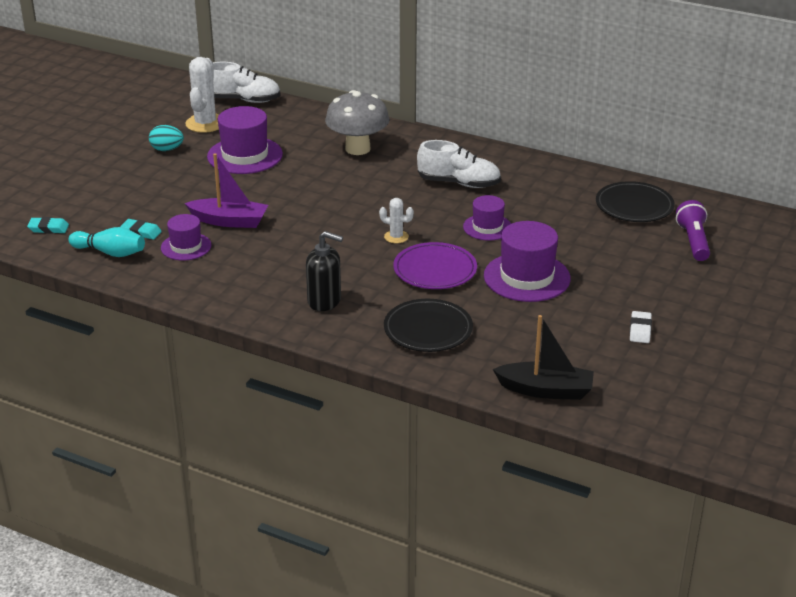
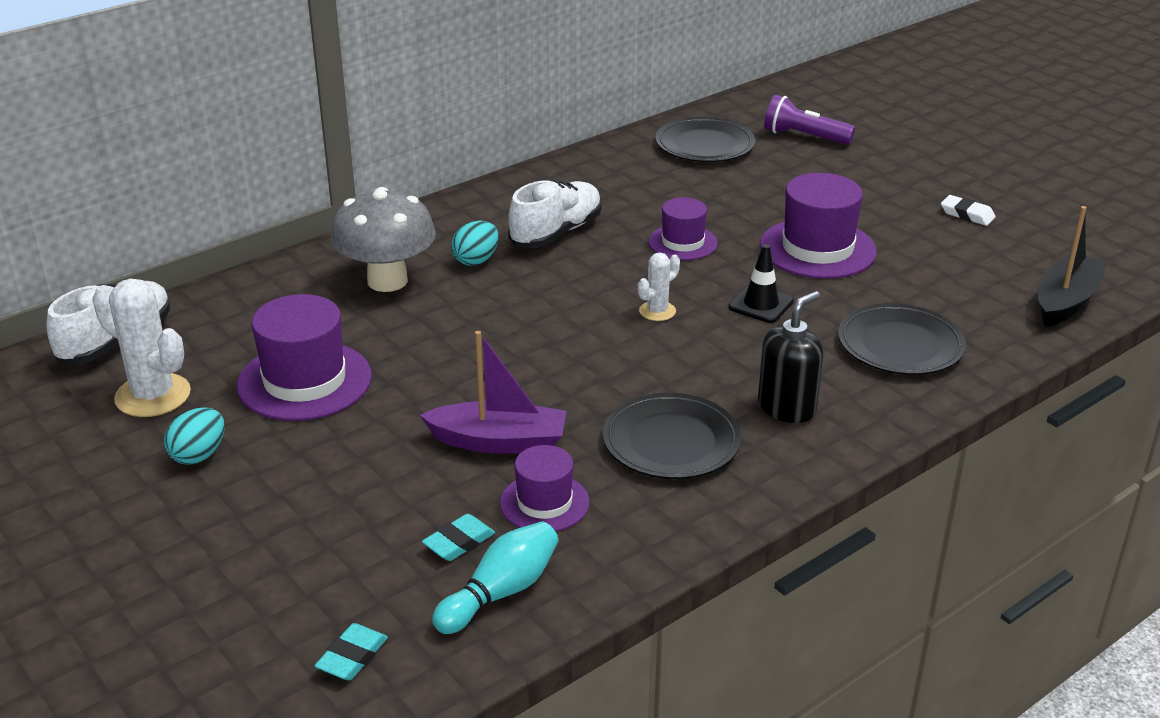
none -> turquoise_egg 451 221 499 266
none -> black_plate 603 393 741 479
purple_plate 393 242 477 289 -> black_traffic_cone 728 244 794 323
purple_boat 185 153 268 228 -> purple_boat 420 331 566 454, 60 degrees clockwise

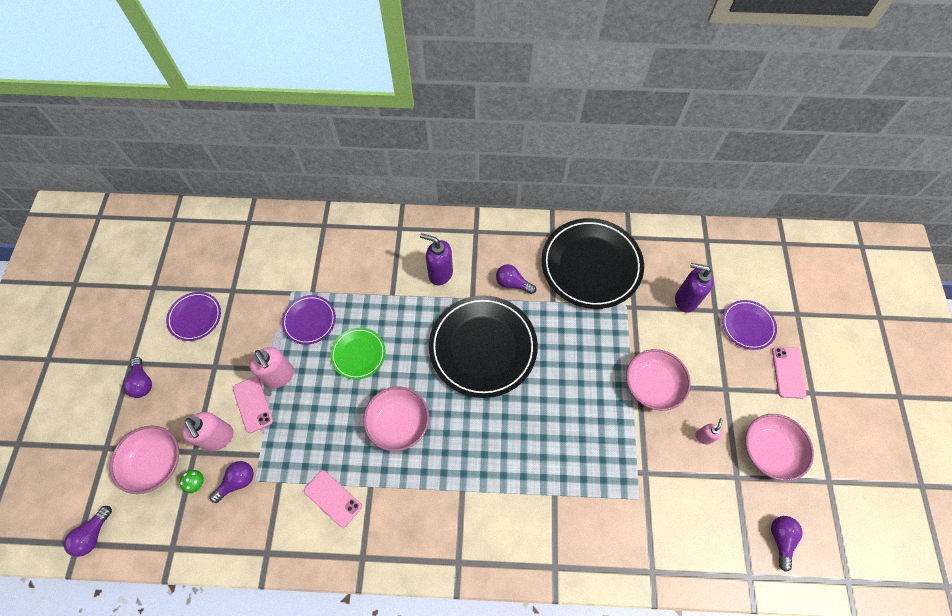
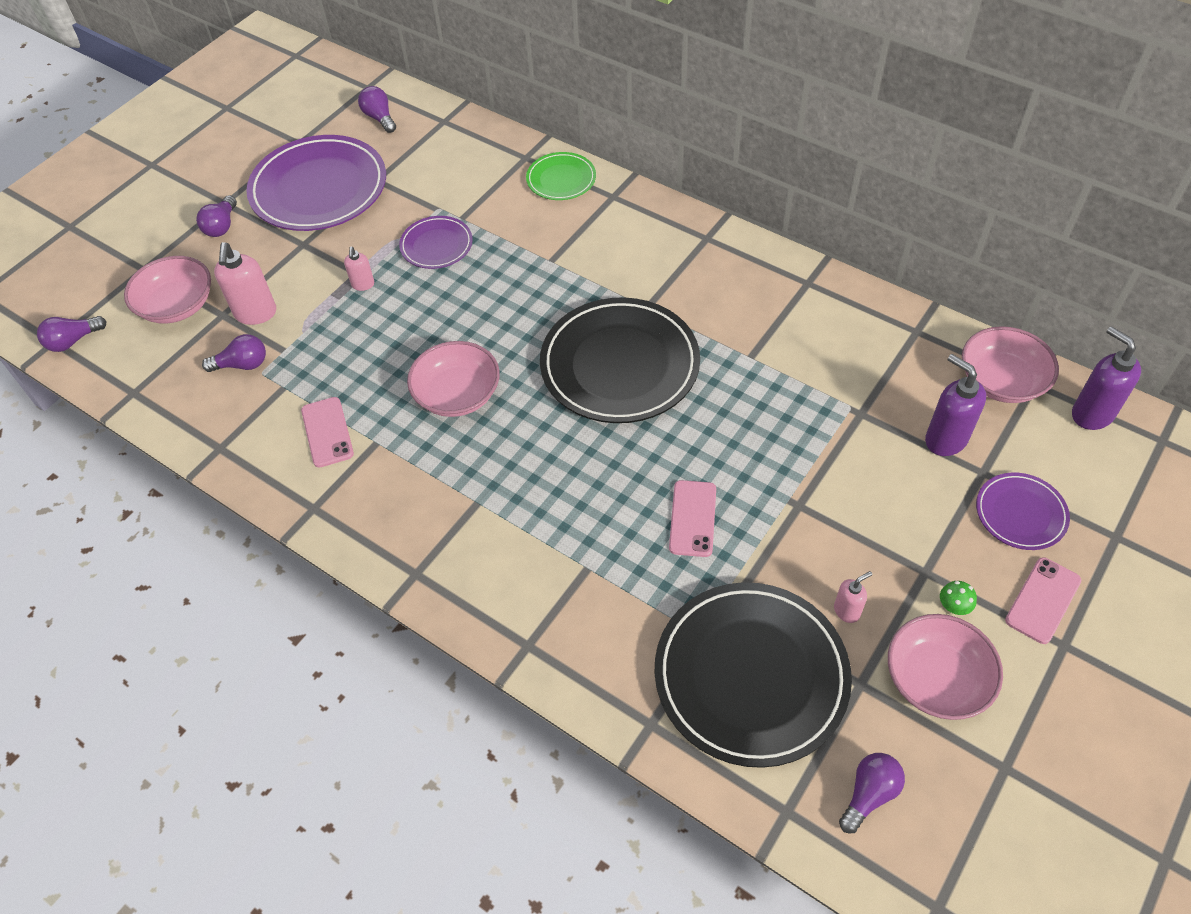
green_mushroom 180 470 204 493 -> green_mushroom 940 581 977 616, move
pink_phone 233 377 273 433 -> pink_phone 669 480 716 557, move
green_plate 330 328 385 380 -> green_plate 526 152 596 200, move
purple_soap_dispenser 420 233 453 285 -> purple_soap_dispenser 1072 326 1141 430, move
purple_light_bulb 496 264 536 294 -> purple_light_bulb 358 86 396 133, move
black_plate 541 218 644 309 -> black_plate 655 582 852 768, move
pink_bowl 626 349 691 411 -> pink_bowl 962 326 1059 403, move
purple_plate 166 292 221 341 -> purple_plate 246 135 386 231, x1.98
pink_soap_dispenser 249 347 294 388 -> pink_soap_dispenser 344 247 374 291, x0.55

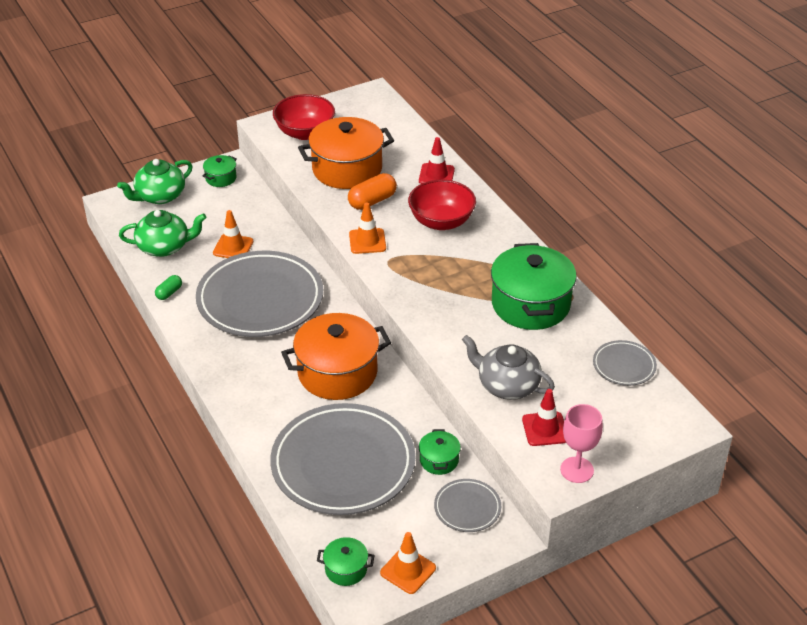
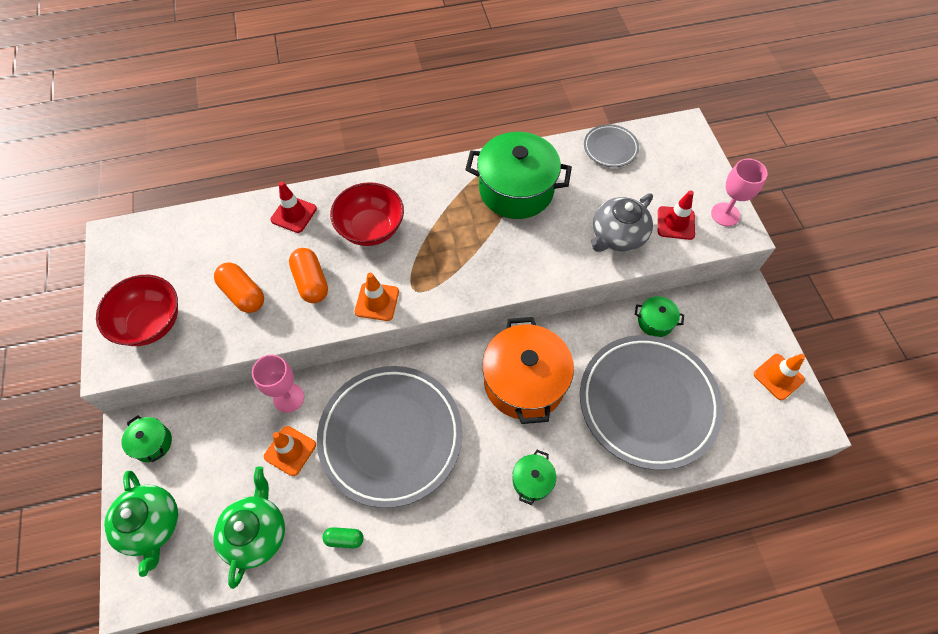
grey_plate 434 479 501 532 -> none
none -> pink_goblet 252 355 304 413
green_pot 317 537 375 586 -> green_pot 512 450 556 505, move
orange_pot 298 117 394 189 -> orange_capsule 214 262 264 313
green_capsule 155 275 182 300 -> green_capsule 323 527 364 548, 45 degrees counterclockwise

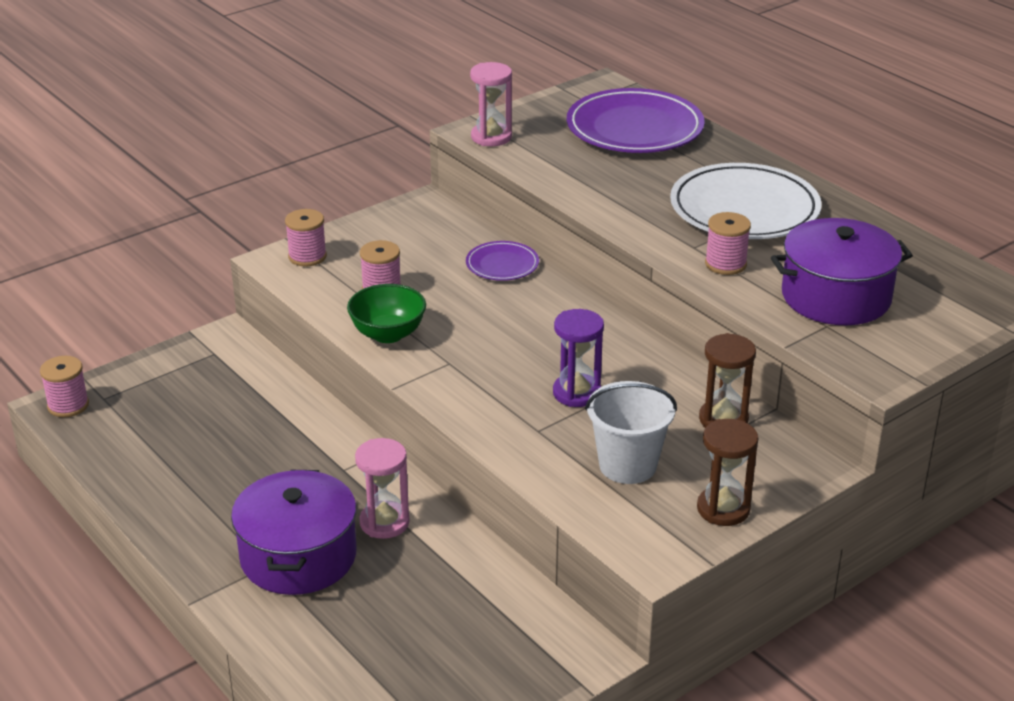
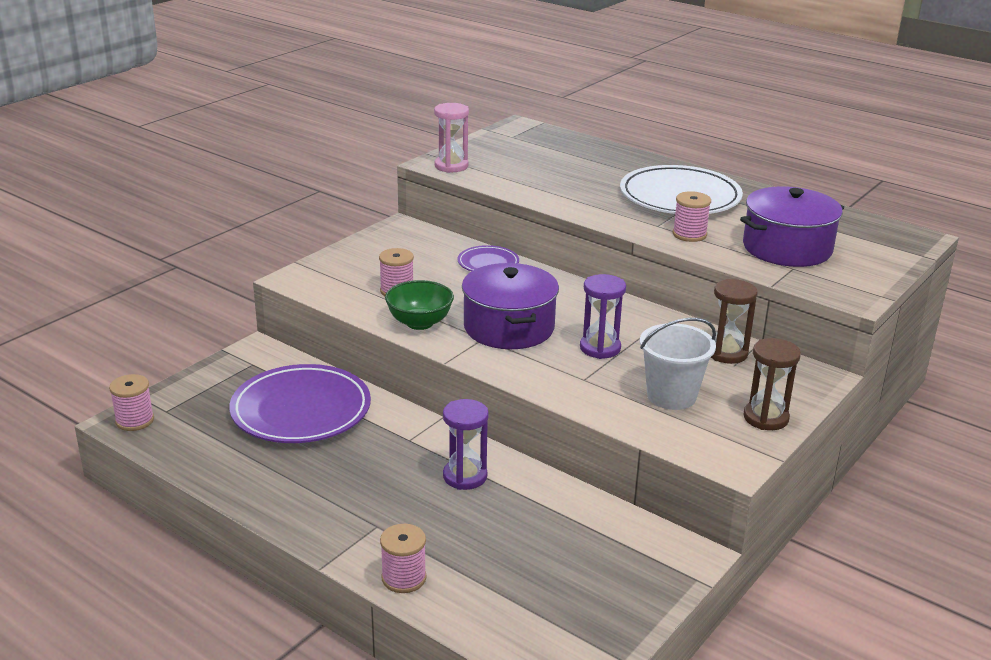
purple_pot 231 470 356 595 -> purple_pot 462 263 559 349, move
pink_spool 285 209 327 266 -> pink_spool 380 524 427 593, move
purple_plate 567 88 705 153 -> purple_plate 229 364 371 443, move
pink_hourglass 355 438 410 539 -> purple_hourglass 443 399 489 490

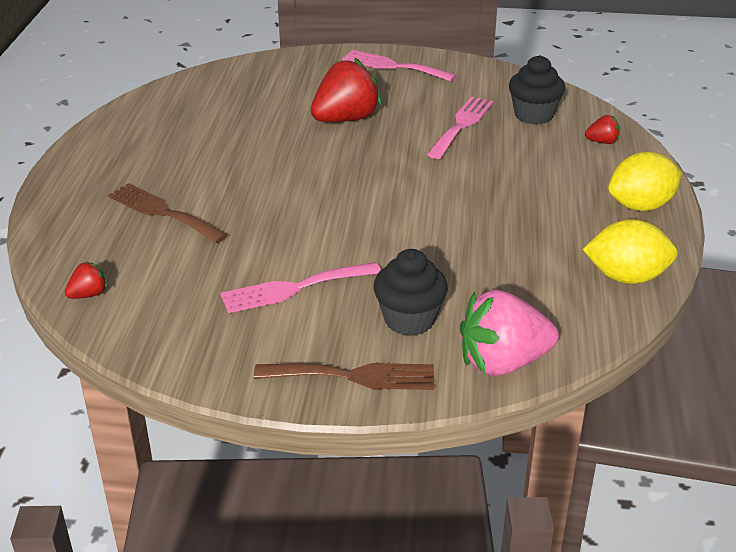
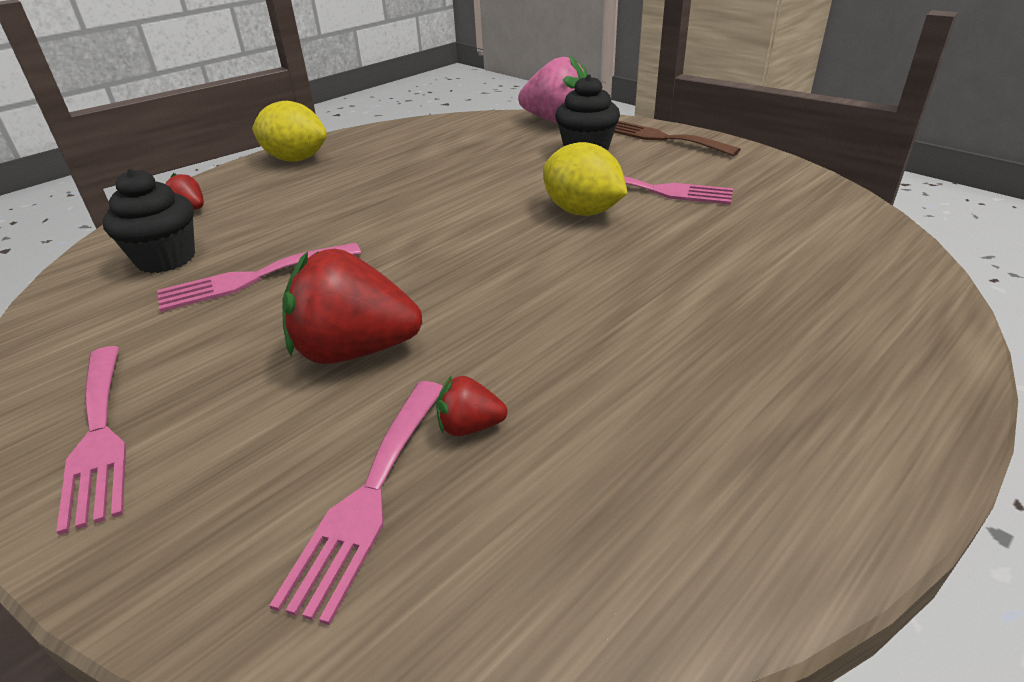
brown_fork 108 183 228 243 -> none
none -> pink_fork 269 381 443 625
red_strawberry 65 261 108 299 -> red_strawberry 436 375 507 436, move
yellow_lemon 582 219 678 284 -> yellow_lemon 543 142 628 216, move

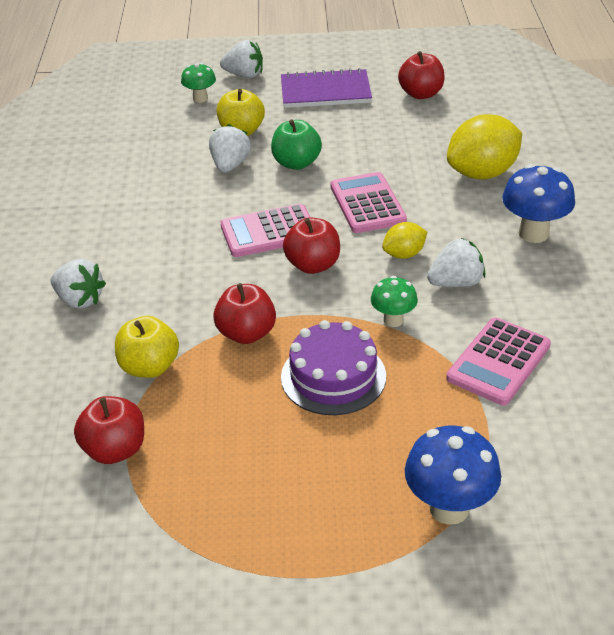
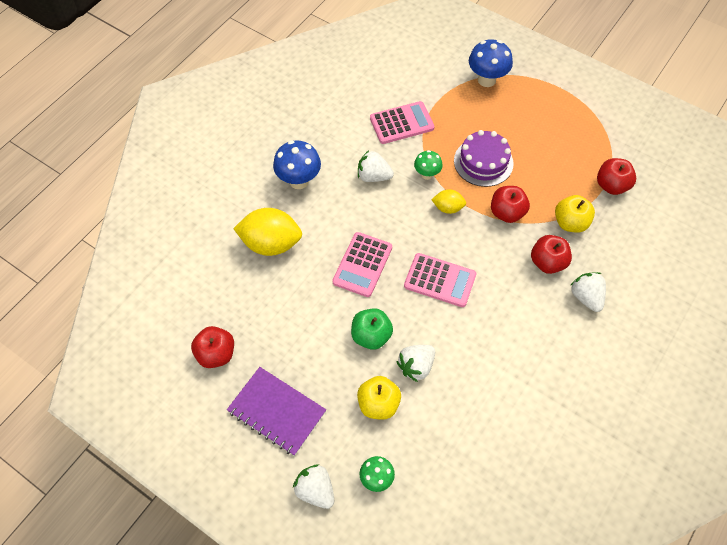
red_apple 283 217 340 274 -> red_apple 531 235 572 274, move
yellow_lemon 382 222 427 259 -> yellow_lemon 431 189 466 214, move

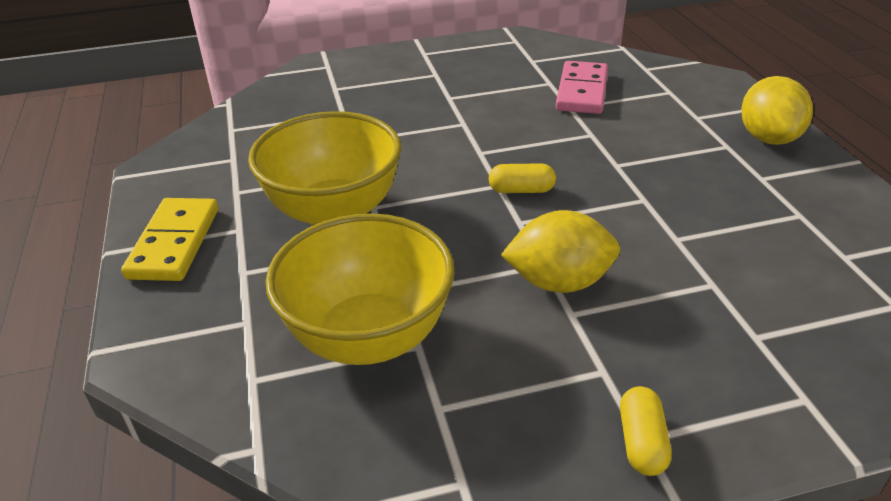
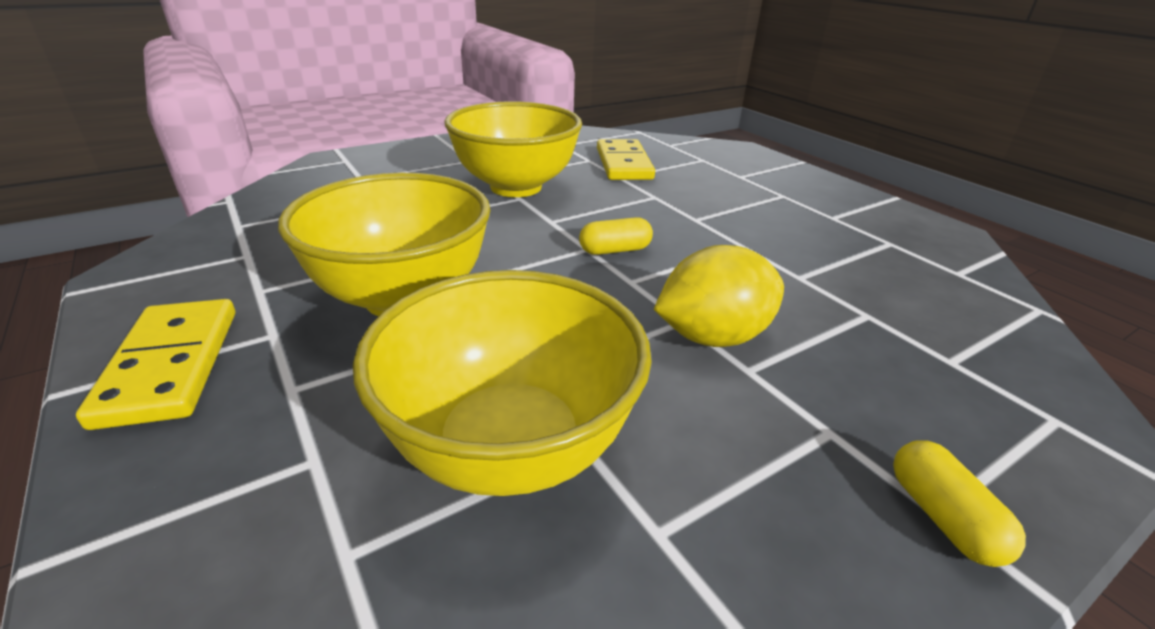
yellow_lemon 741 76 813 145 -> none
none -> yellow_bowl 444 101 582 197
pink_domino 556 61 608 114 -> yellow_domino 597 139 655 180

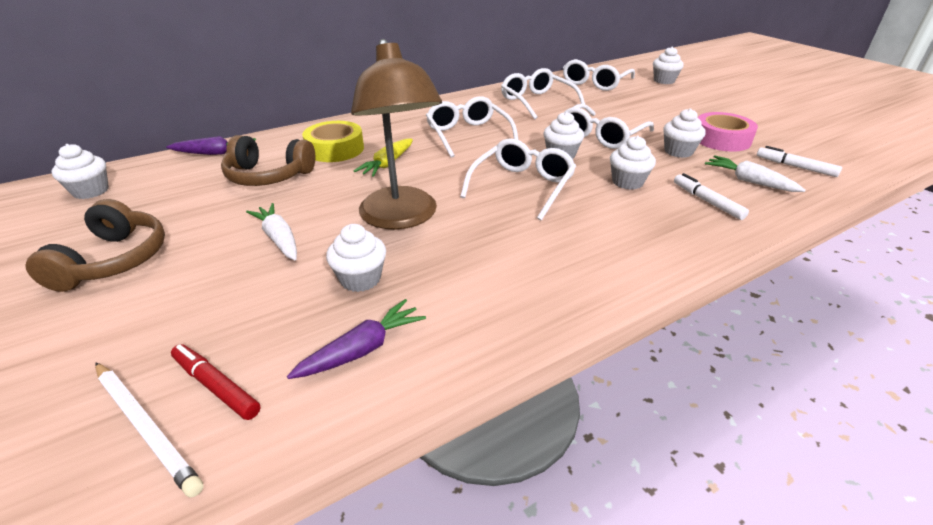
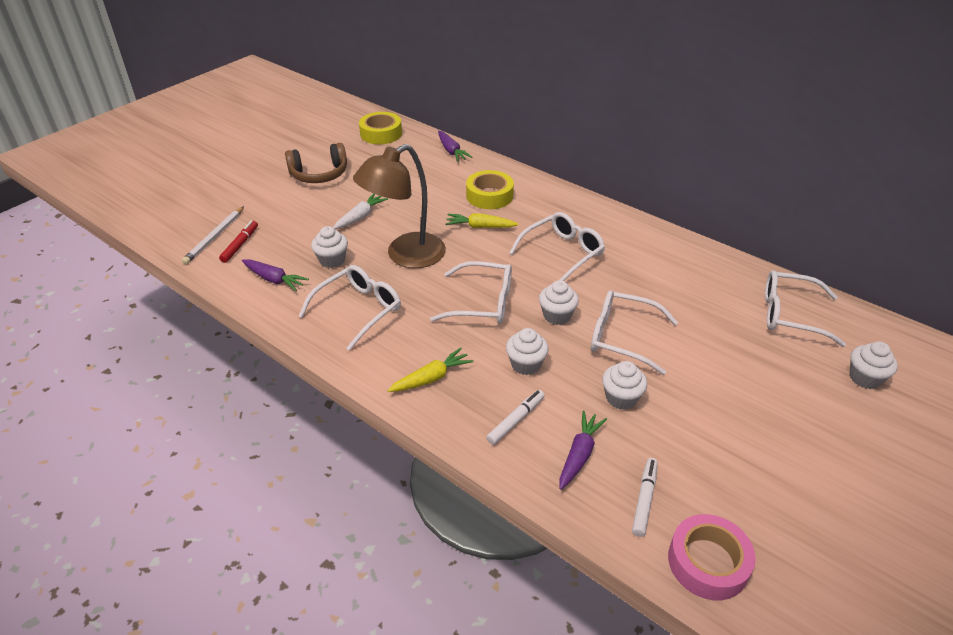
brown_headphones 221 135 315 186 -> none
none -> yellow_carrot 387 348 473 392
white_glasses 501 68 585 120 -> white_glasses 299 265 401 351, move
pink_tape 698 112 758 152 -> pink_tape 668 514 756 600, move
white_cupcake 51 144 109 199 -> yellow_tape 359 112 402 144
white_carrot 705 155 806 192 -> purple_carrot 559 410 607 490

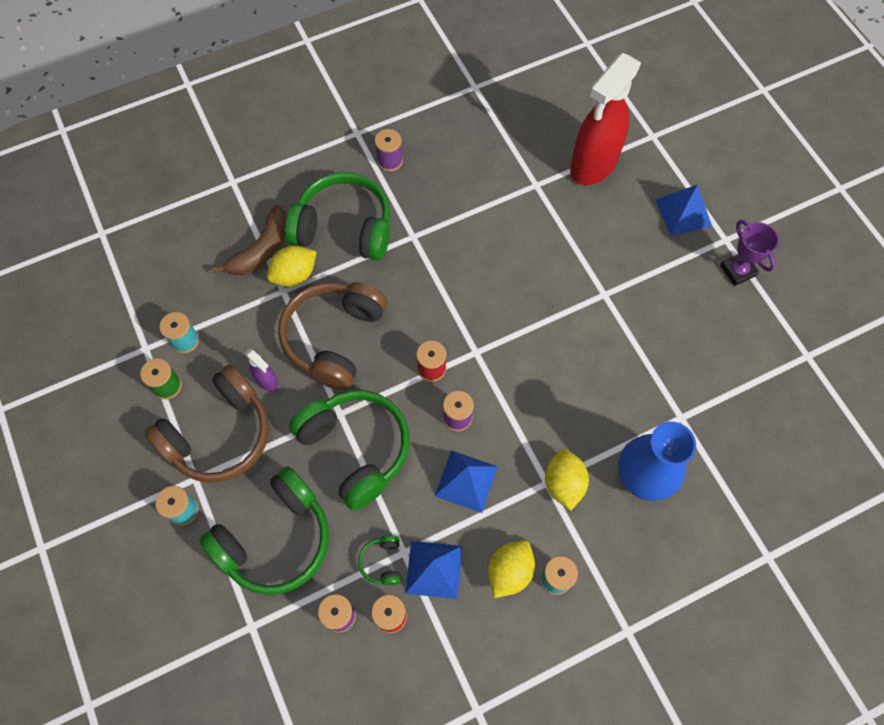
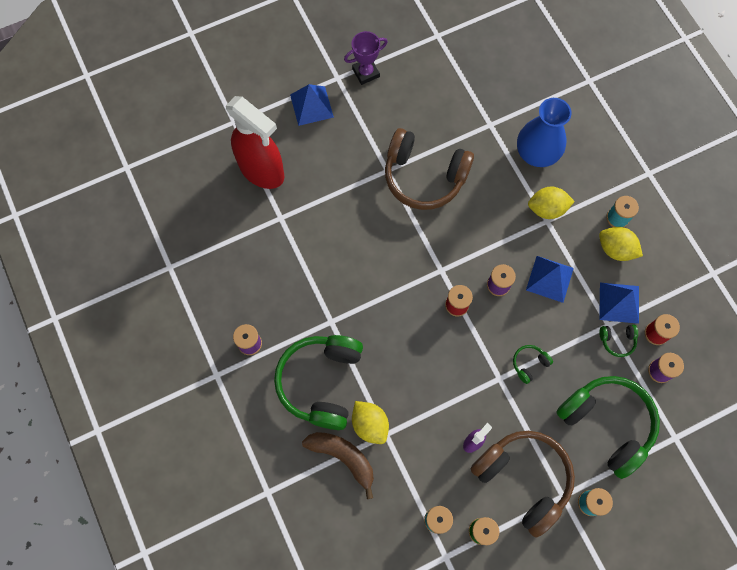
brown_headphones 278 282 387 390 -> brown_headphones 385 128 474 210, move
green_headphones 289 390 410 511 -> green_headphones 513 345 553 384, x0.41

